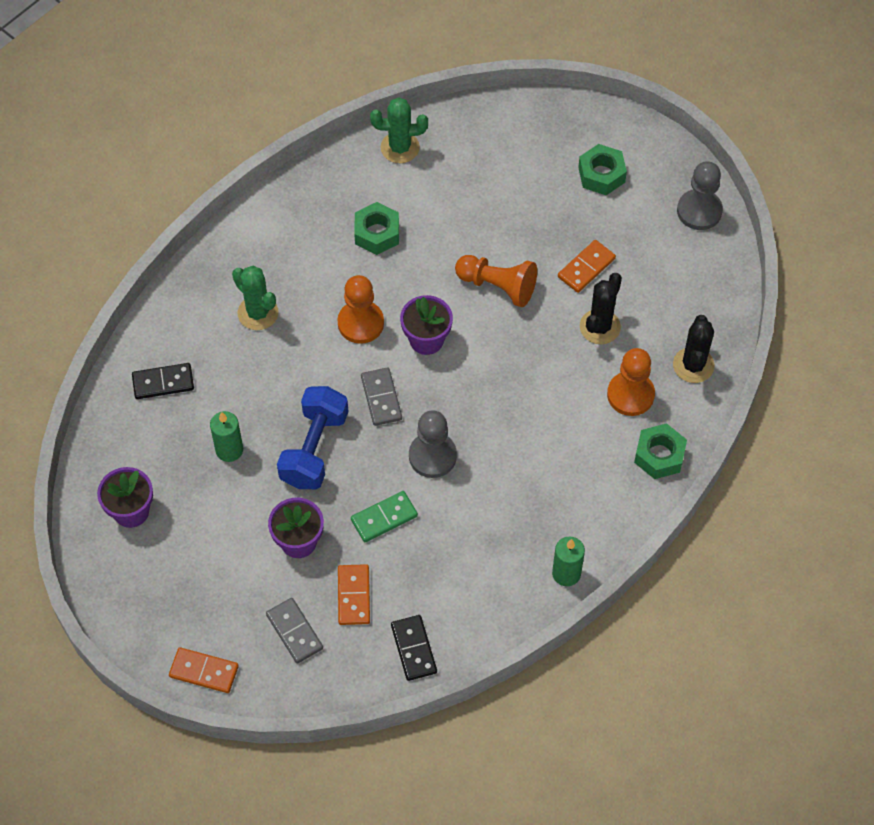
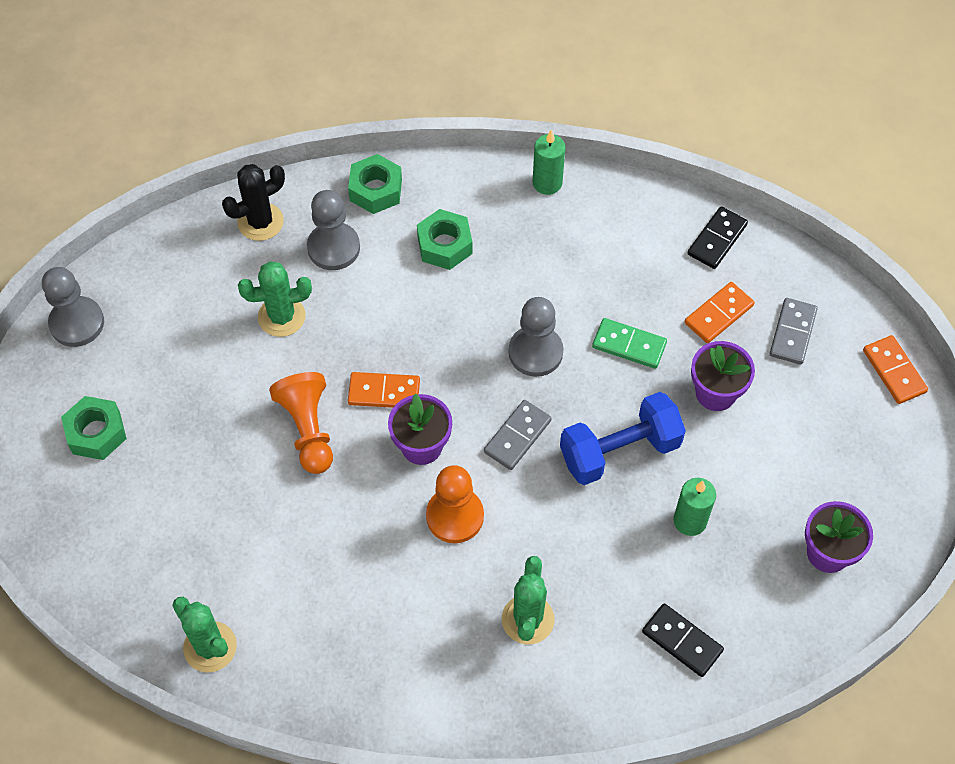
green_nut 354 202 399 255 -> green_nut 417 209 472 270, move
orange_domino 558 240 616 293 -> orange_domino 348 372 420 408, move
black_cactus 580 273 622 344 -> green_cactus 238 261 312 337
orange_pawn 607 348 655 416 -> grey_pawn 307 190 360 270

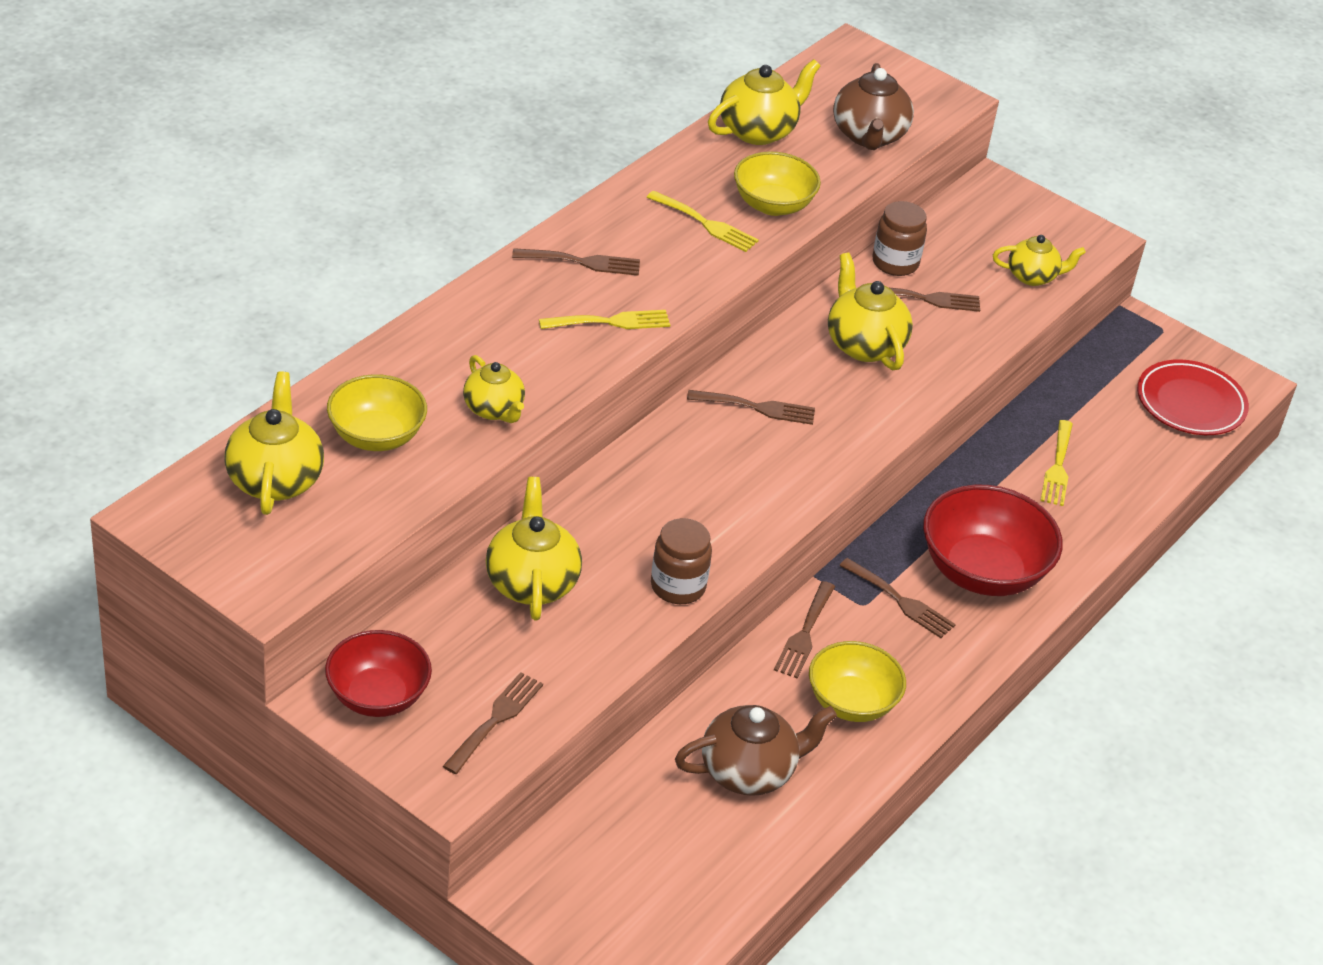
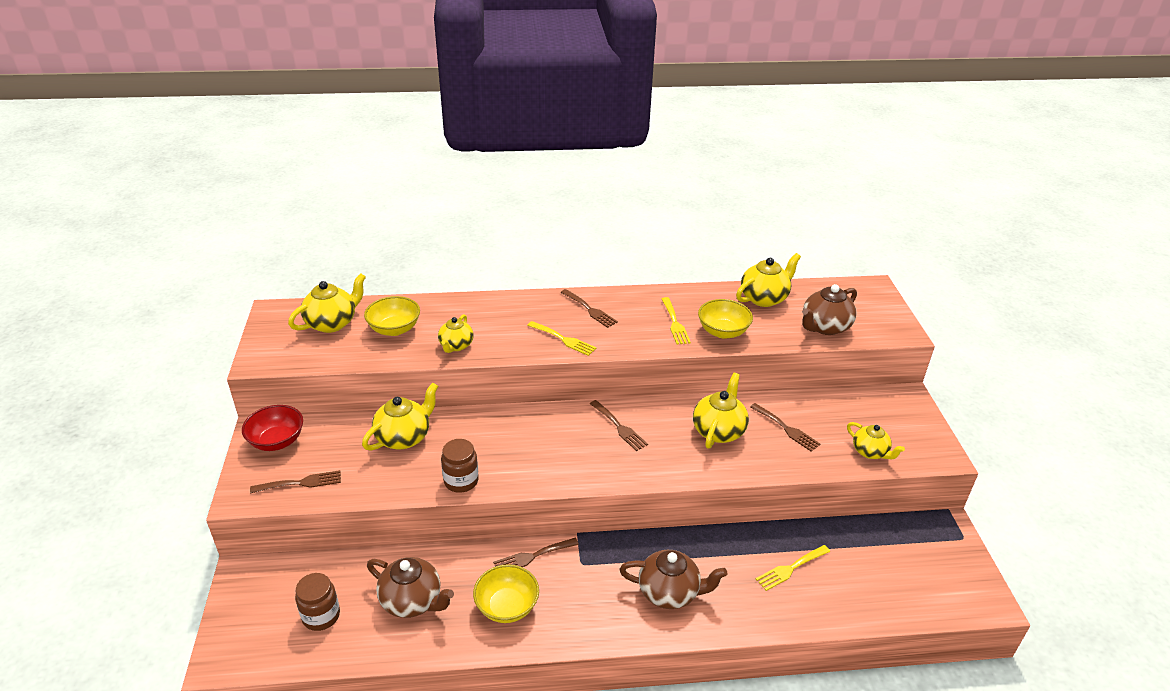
brown_fork 839 558 956 638 -> none
red_plate 1137 359 1249 435 -> none
brown_jar 873 201 927 276 -> brown_jar 295 573 340 631, move
red_bowl 923 485 1063 596 -> brown_teapot 620 550 727 609
yellow_teapot 708 59 821 145 -> yellow_teapot 736 253 801 307, 45 degrees counterclockwise

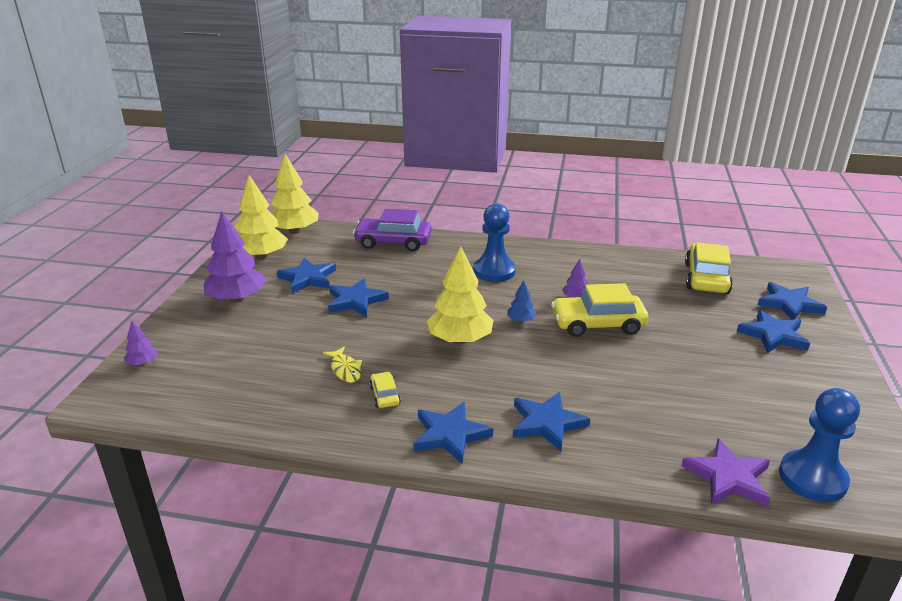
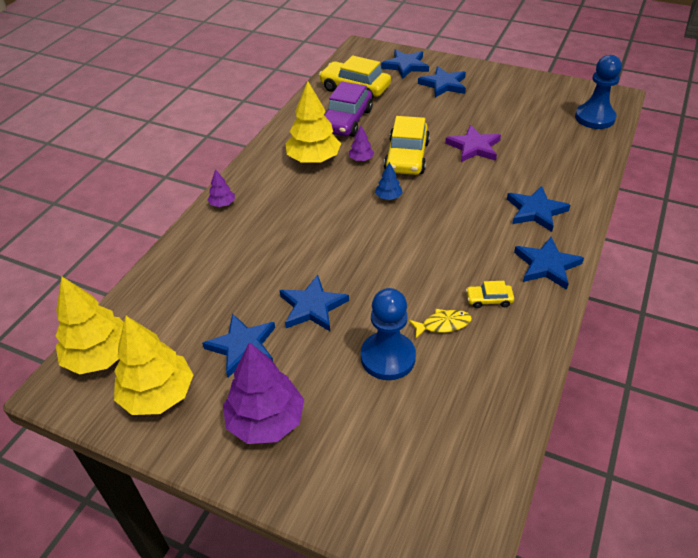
purple_tree 124 321 158 365 -> purple_tree 207 169 235 207, move
purple_car 353 209 432 251 -> purple_car 324 81 373 137, move
yellow_tree 427 246 494 344 -> yellow_tree 285 81 341 163, move
blue_pawn 474 203 516 282 -> blue_pawn 361 288 416 380, move
purple_star 681 438 771 506 -> purple_star 445 125 501 162, move

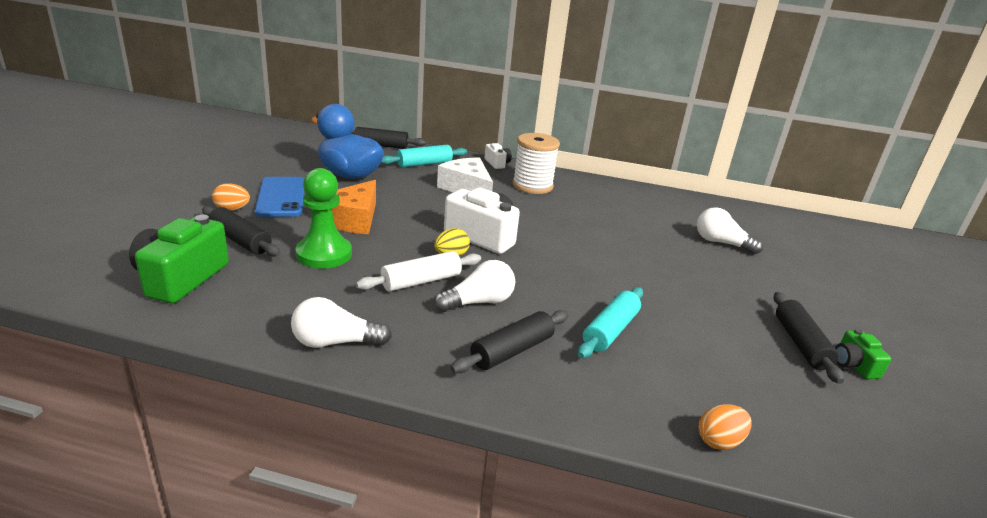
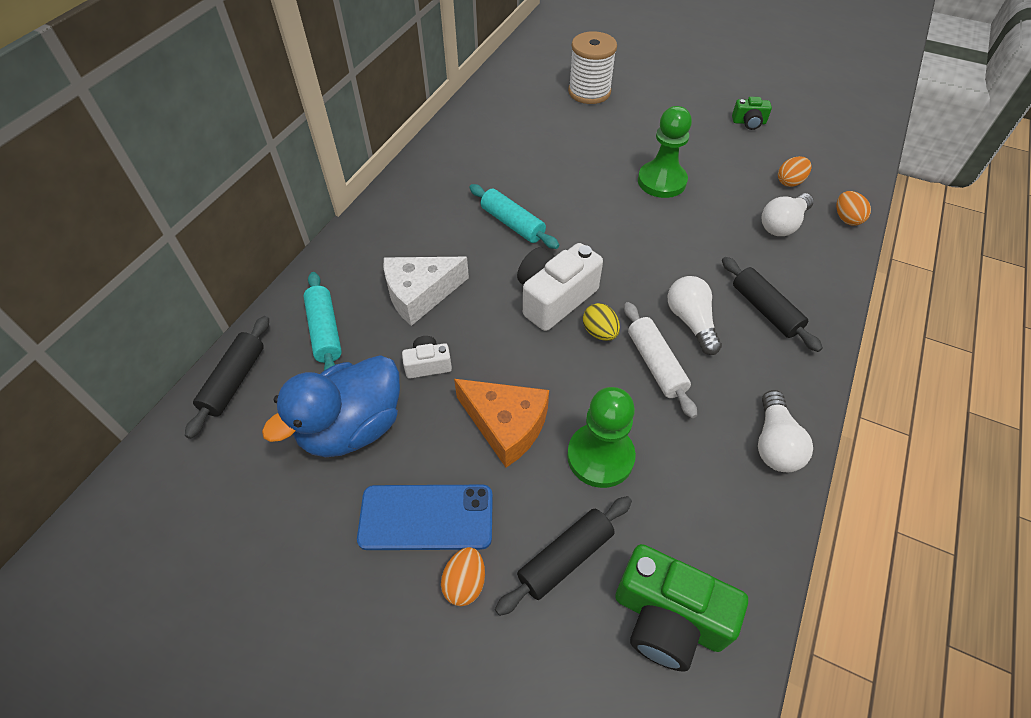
black_rolling_pin 773 292 844 384 -> none
none -> green_pawn 638 106 692 198
none -> orange_egg 778 156 812 187
white_camera 484 143 512 169 -> white_camera 402 336 452 378, move
white_spool 513 133 560 194 -> white_spool 568 31 617 104, move
turquoise_rolling_pin 578 287 643 358 -> turquoise_rolling_pin 469 184 559 249, move
white_light_bulb 697 207 763 255 -> white_light_bulb 761 193 814 236, move

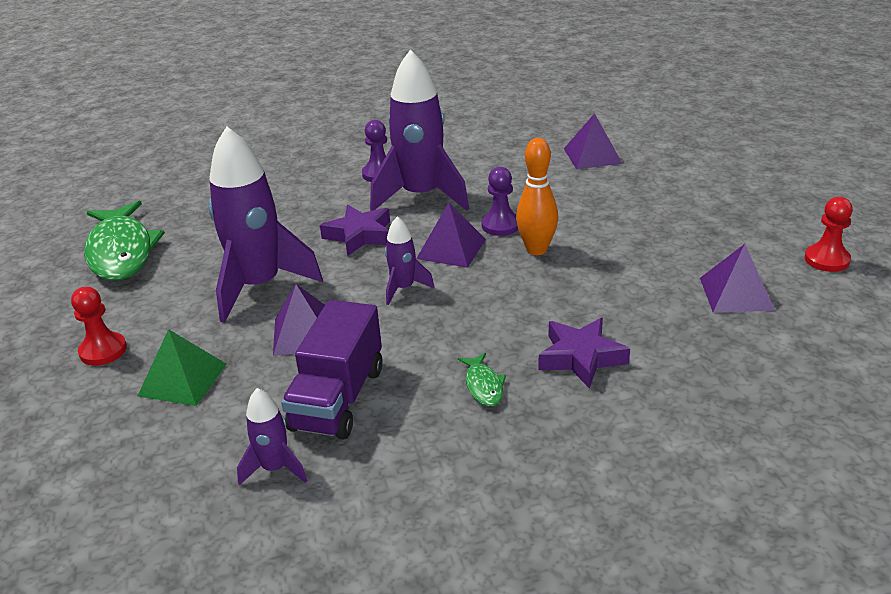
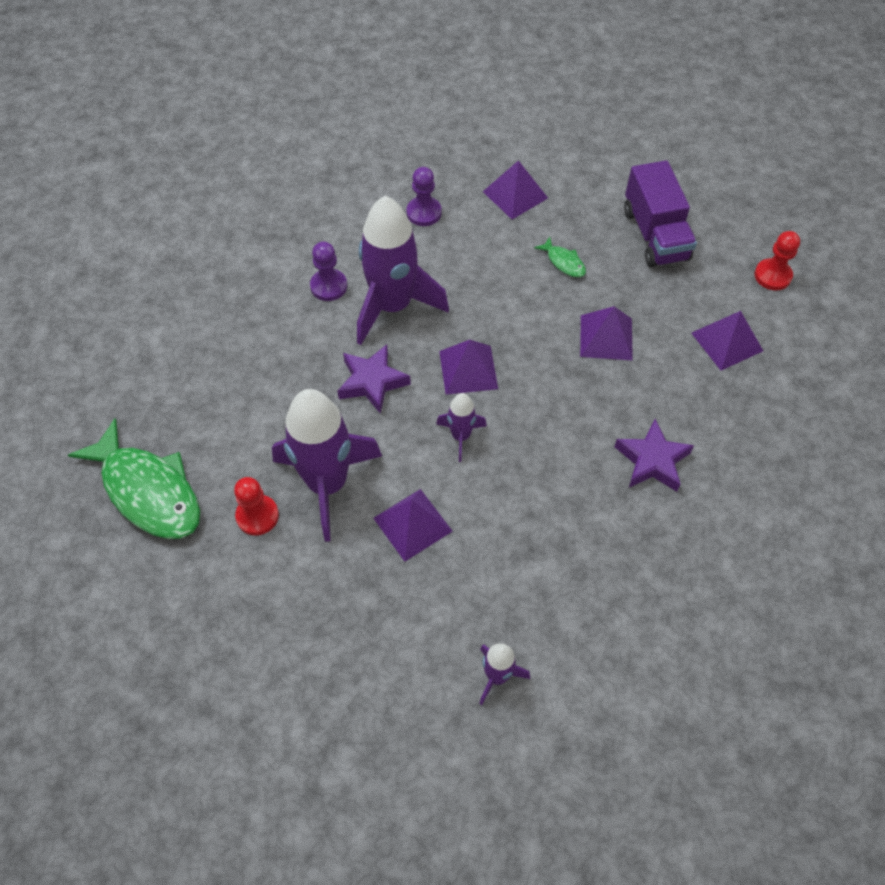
green_pyramid 138 329 226 406 -> none
orange_bowling_pin 516 138 558 255 -> none
none -> purple_pyramid 580 306 633 361
red_pawn 71 287 127 366 -> red_pawn 234 477 279 536, move
purple_truck 281 300 383 439 -> purple_truck 624 161 697 267, move
green_fish 458 353 506 406 -> green_fish 534 237 586 277, move
purple_pawn 481 167 518 236 -> purple_pawn 406 167 442 226, move

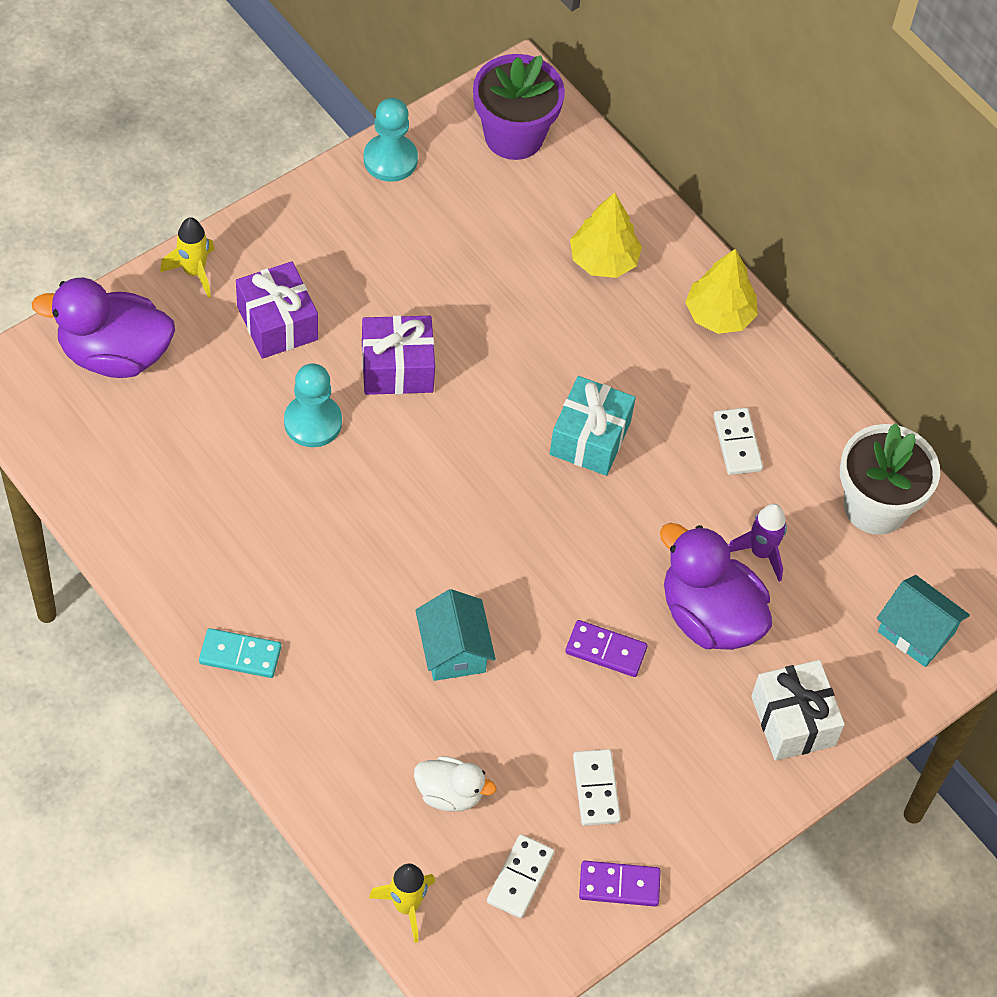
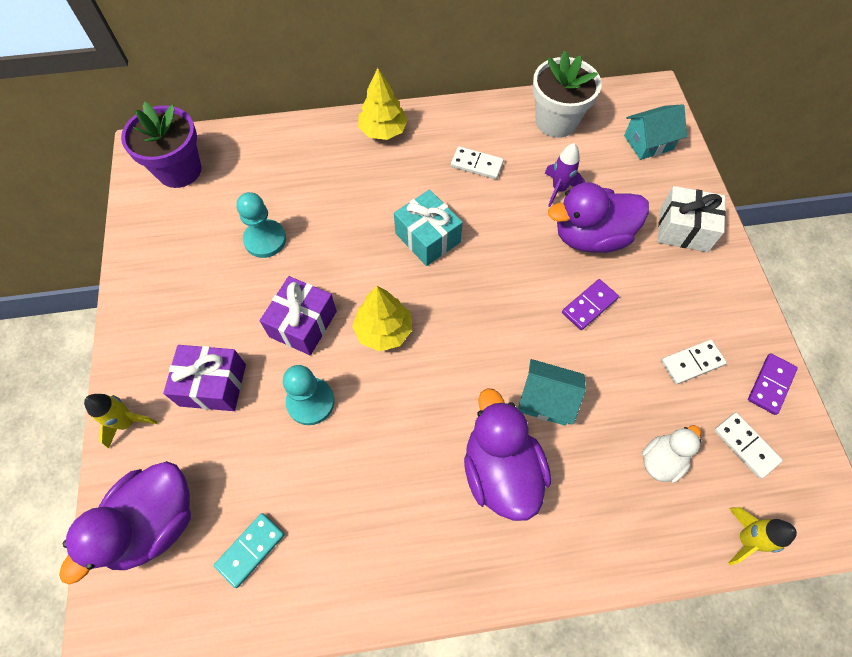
none -> purple_duck 464 388 551 521
turquoise_domino 199 628 281 678 -> turquoise_domino 214 513 284 588, move
turquoise_pawn 364 98 418 182 -> turquoise_pawn 236 192 286 258, move
yellow_tree 570 193 642 278 -> yellow_tree 352 286 412 351, move
white_domino 573 749 621 826 -> white_domino 661 339 727 385, 45 degrees counterclockwise

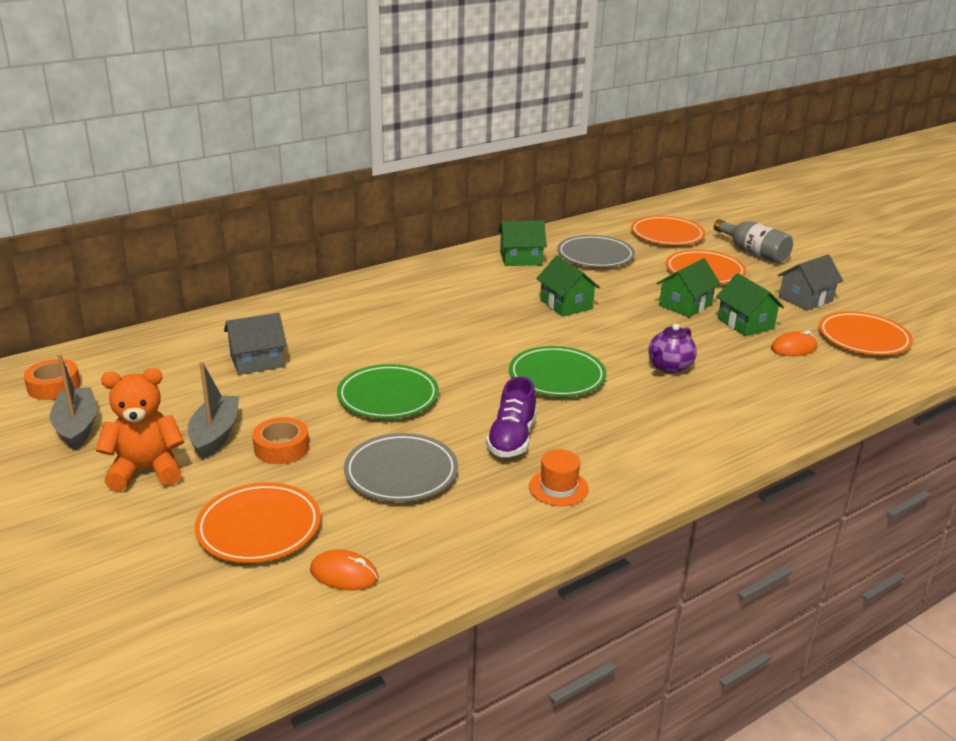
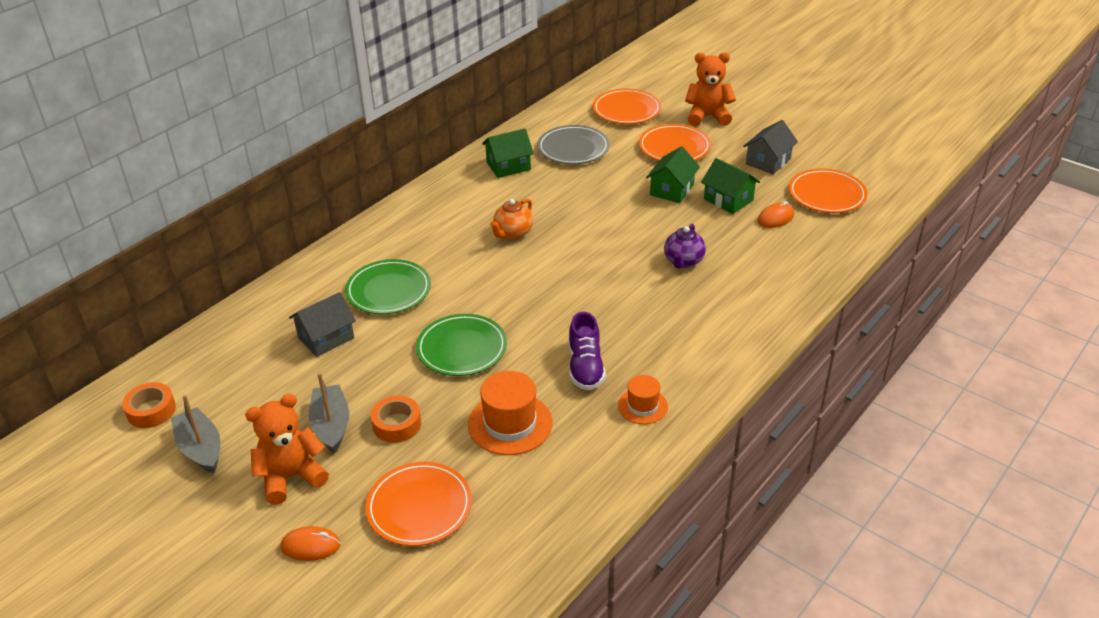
green_house 536 255 600 316 -> none
none -> orange_teapot 490 199 533 239
orange_mouse 310 549 379 590 -> orange_mouse 281 526 341 561, move
green_plate 509 346 606 397 -> green_plate 345 259 431 314, move
grey_plate 344 433 458 502 -> orange_hat 468 371 552 455
grey_bottle 714 219 793 263 -> orange_teddy_bear 685 52 736 126

